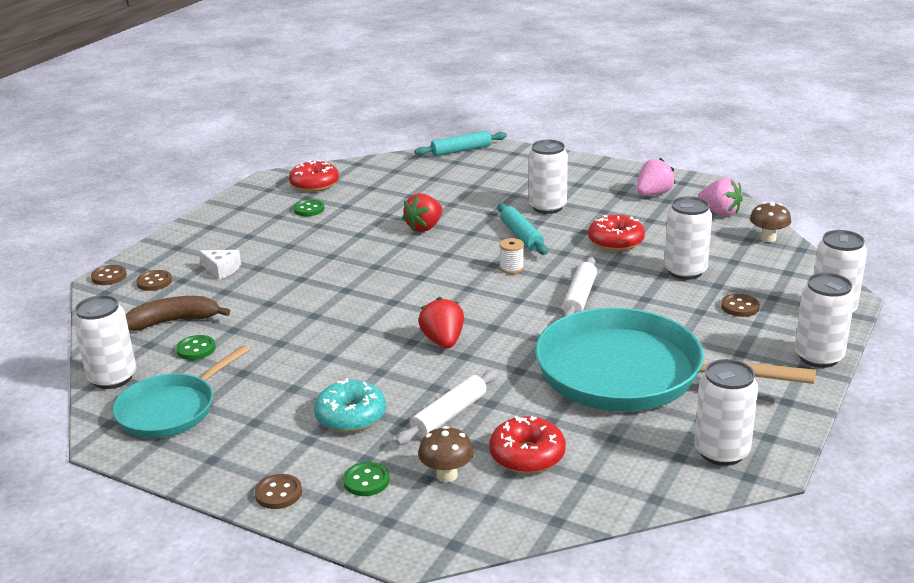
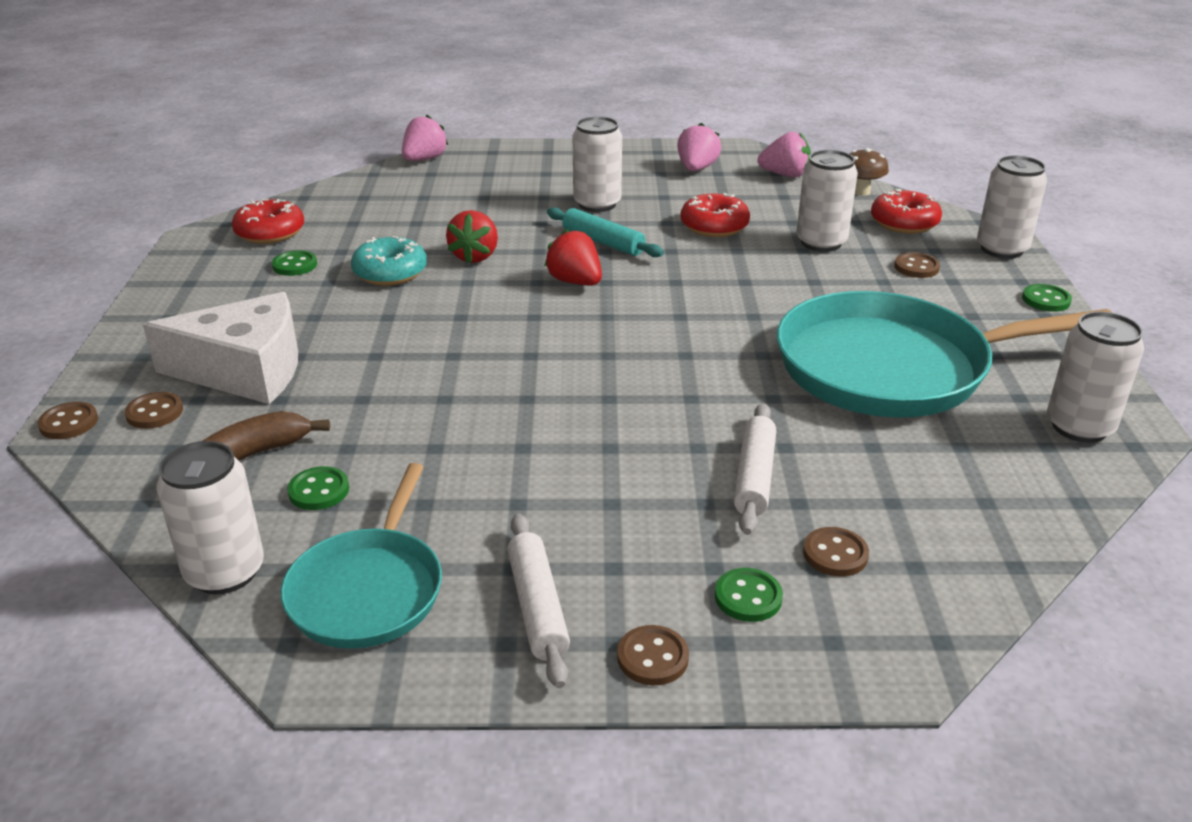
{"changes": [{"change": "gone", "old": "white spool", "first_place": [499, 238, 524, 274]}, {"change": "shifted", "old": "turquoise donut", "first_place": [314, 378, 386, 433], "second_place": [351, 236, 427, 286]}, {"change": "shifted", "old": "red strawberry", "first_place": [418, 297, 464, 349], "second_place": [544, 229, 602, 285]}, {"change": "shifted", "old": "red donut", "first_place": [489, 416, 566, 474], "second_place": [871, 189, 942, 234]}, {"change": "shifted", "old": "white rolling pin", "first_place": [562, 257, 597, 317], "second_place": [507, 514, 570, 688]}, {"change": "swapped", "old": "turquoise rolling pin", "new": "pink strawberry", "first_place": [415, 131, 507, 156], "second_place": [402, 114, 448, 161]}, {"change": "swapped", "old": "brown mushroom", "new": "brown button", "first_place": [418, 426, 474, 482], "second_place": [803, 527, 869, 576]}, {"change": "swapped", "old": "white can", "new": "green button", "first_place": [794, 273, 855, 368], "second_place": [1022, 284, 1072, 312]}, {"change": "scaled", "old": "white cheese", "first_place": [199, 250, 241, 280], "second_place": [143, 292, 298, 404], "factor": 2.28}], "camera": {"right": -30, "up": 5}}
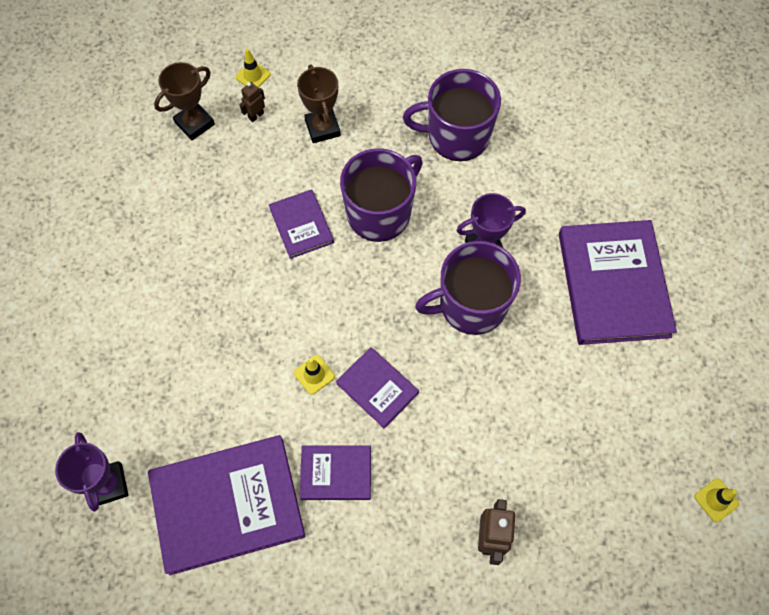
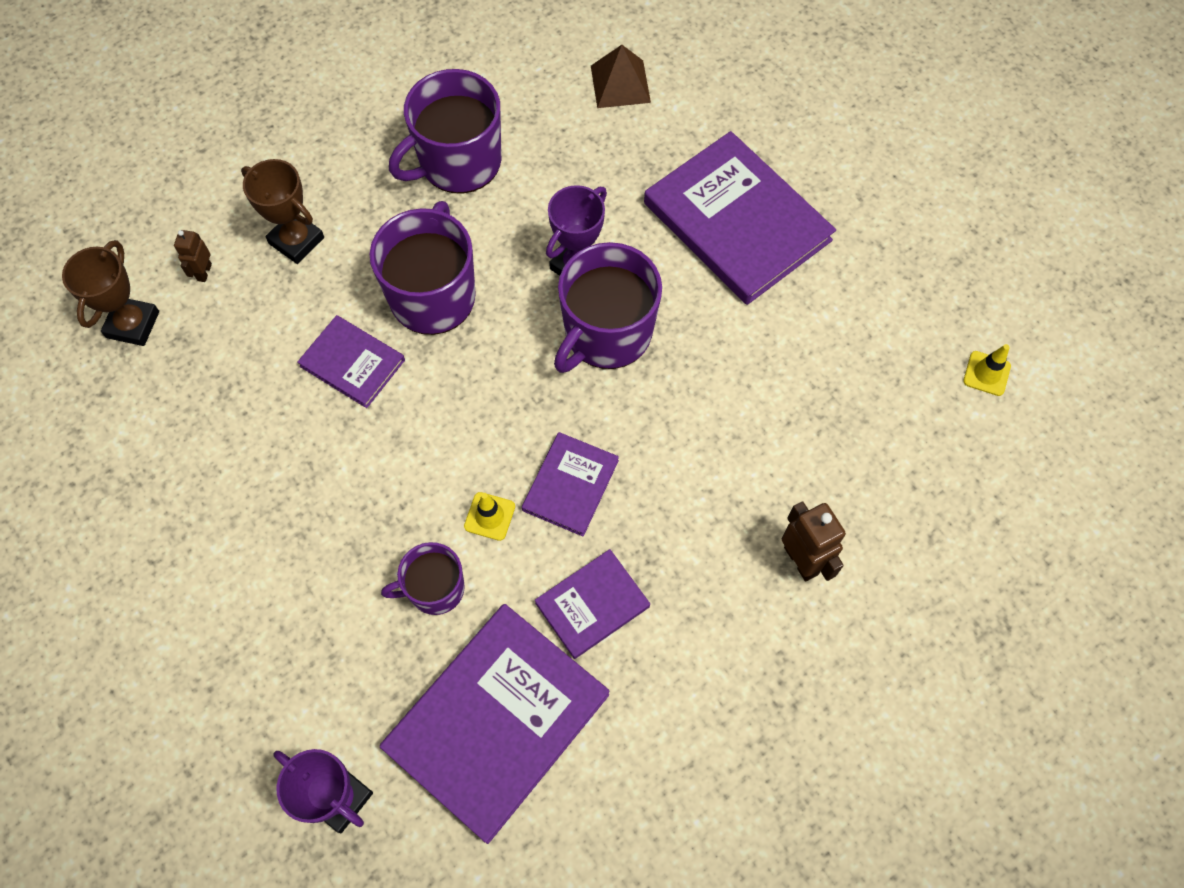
{"changes": [{"change": "gone", "old": "yellow traffic cone", "first_place": [235, 49, 271, 88]}, {"change": "new", "new": "purple mug", "second_place": [381, 542, 465, 615]}, {"change": "new", "new": "brown pyramid", "second_place": [591, 45, 651, 108]}, {"change": "rotated", "old": "purple book", "first_place": [336, 347, 419, 428], "second_place": [522, 432, 619, 536], "degrees": -75}], "camera": {"right": -35, "up": 0}}
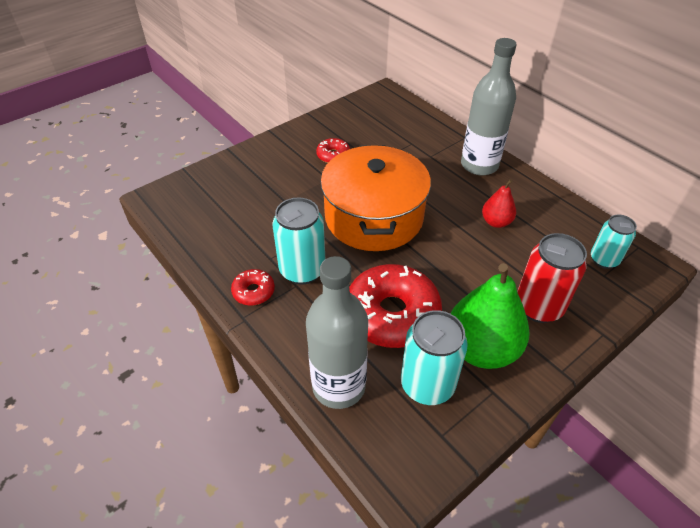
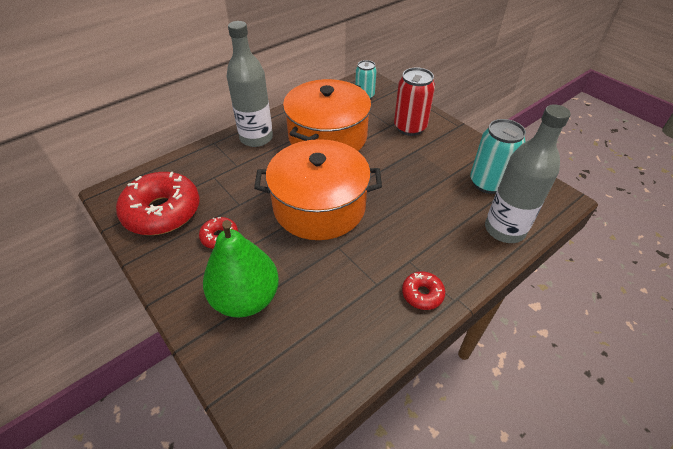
{"changes": [{"change": "gone", "old": "turquoise can", "first_place": [272, 197, 325, 285]}, {"change": "shifted", "old": "red donut", "first_place": [349, 264, 442, 348], "second_place": [116, 172, 200, 235]}, {"change": "shifted", "old": "green pear", "first_place": [450, 263, 530, 369], "second_place": [203, 220, 279, 318]}, {"change": "swapped", "old": "red pear", "new": "orange pot", "first_place": [482, 179, 516, 228], "second_place": [283, 79, 371, 151]}], "camera": {"right": -90, "up": 0}}
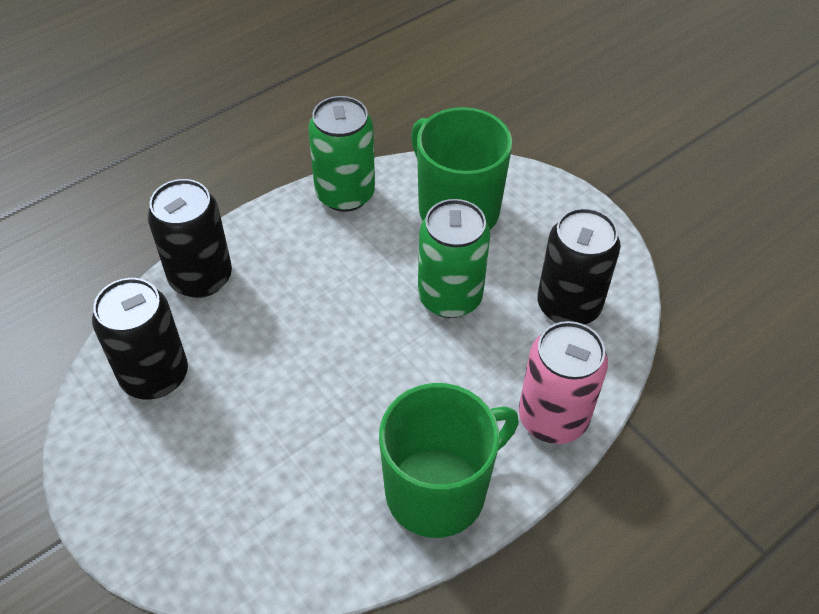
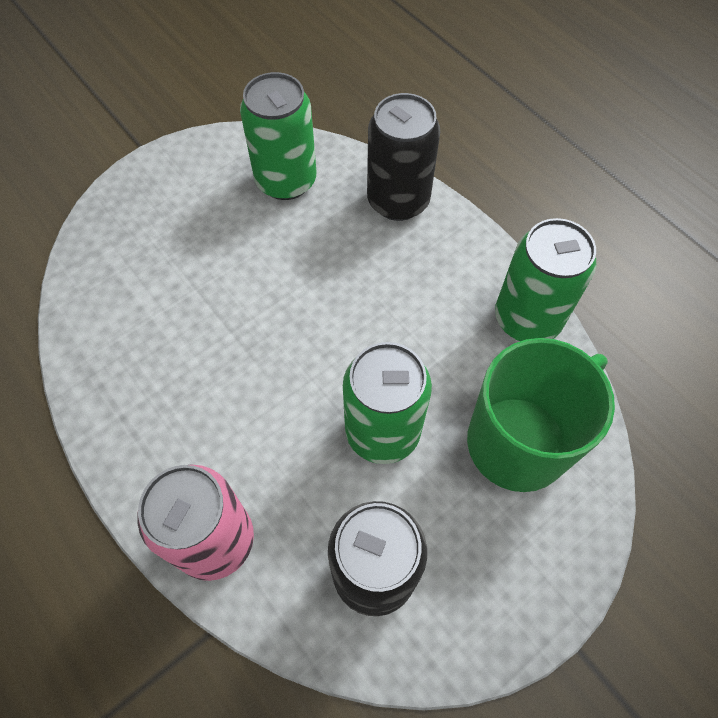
{"changes": [{"change": "gone", "old": "green mug", "first_place": [379, 383, 519, 538]}, {"change": "repainted", "old": "black can", "new": "green can", "first_place": [92, 278, 188, 399], "second_place": [240, 72, 316, 200]}], "camera": {"right": 90, "up": 10}}
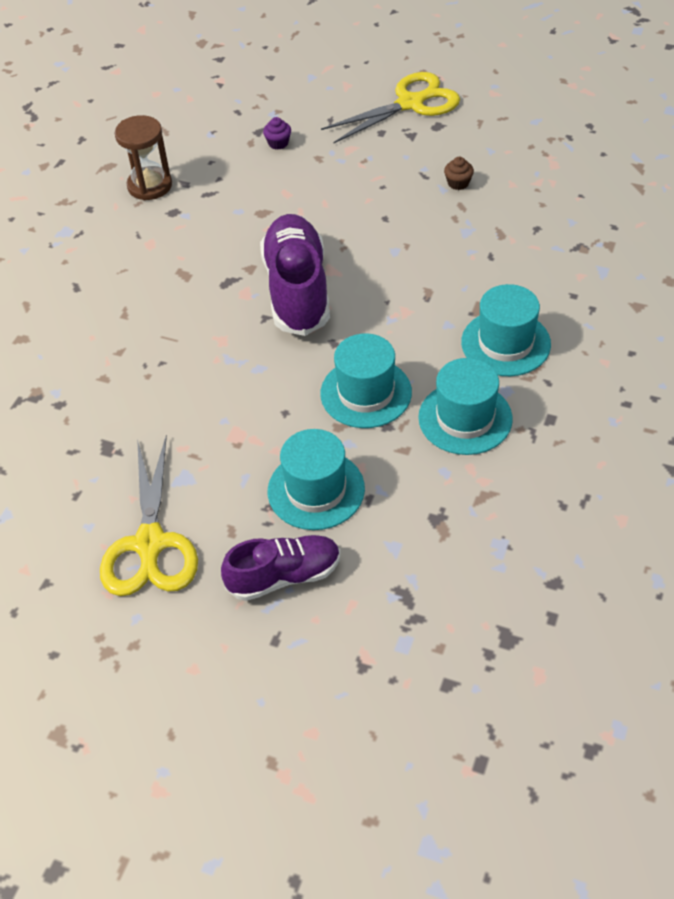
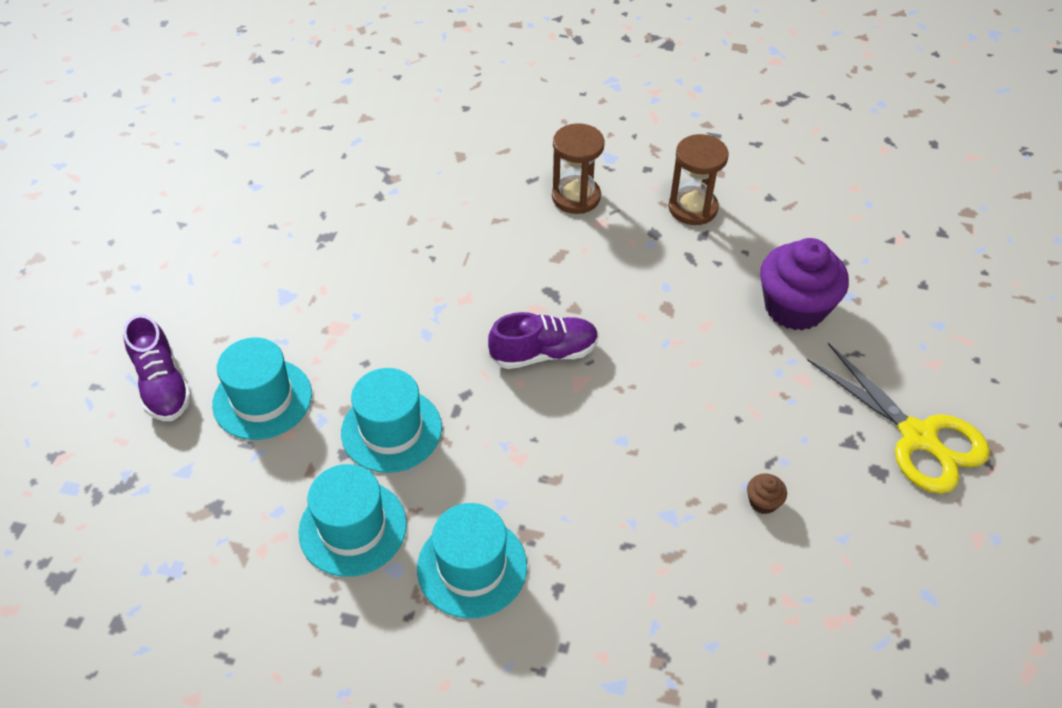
{"changes": [{"change": "gone", "old": "yellow scissors", "first_place": [100, 435, 198, 596]}, {"change": "new", "new": "brown hourglass", "second_place": [552, 123, 605, 214]}, {"change": "scaled", "old": "purple shoe", "first_place": [260, 214, 330, 336], "second_place": [488, 312, 599, 369], "factor": 0.63}, {"change": "scaled", "old": "purple cupcake", "first_place": [263, 117, 291, 150], "second_place": [760, 238, 849, 331], "factor": 2.48}], "camera": {"right": 80, "up": 0}}
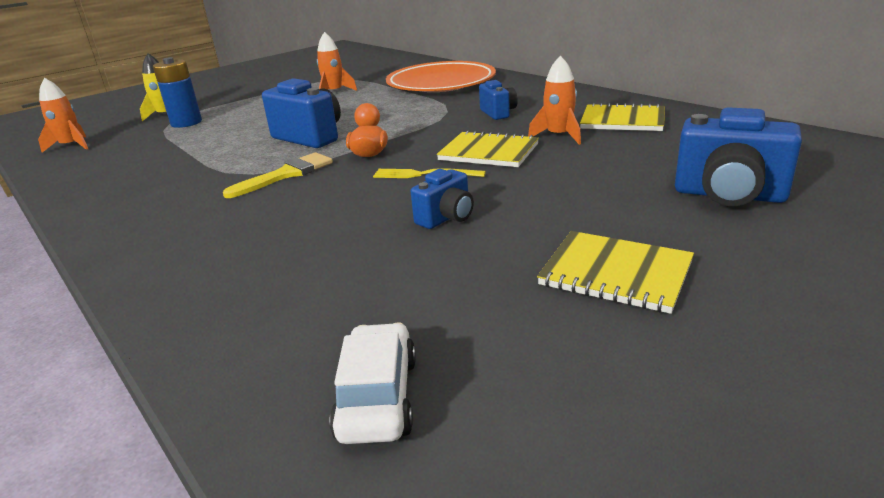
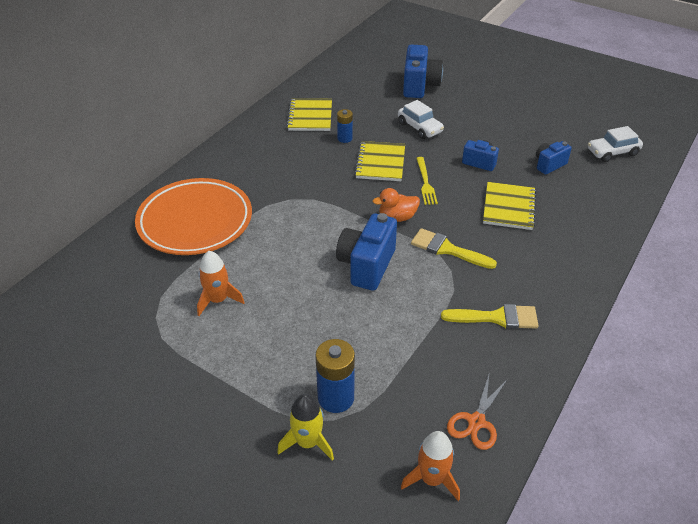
{"changes": [{"change": "new", "new": "white car", "second_place": [398, 100, 444, 139]}, {"change": "new", "new": "yellow brush", "second_place": [441, 304, 539, 329]}, {"change": "new", "new": "orange scissors", "second_place": [447, 375, 508, 450]}, {"change": "shifted", "old": "blue camera", "first_place": [479, 80, 518, 120], "second_place": [536, 141, 572, 175]}, {"change": "shifted", "old": "yellow notebook", "first_place": [537, 231, 694, 314], "second_place": [483, 182, 537, 230]}, {"change": "swapped", "old": "orange rocket", "new": "blue battery", "first_place": [528, 56, 581, 145], "second_place": [337, 109, 353, 143]}], "camera": {"right": -110, "up": 15}}
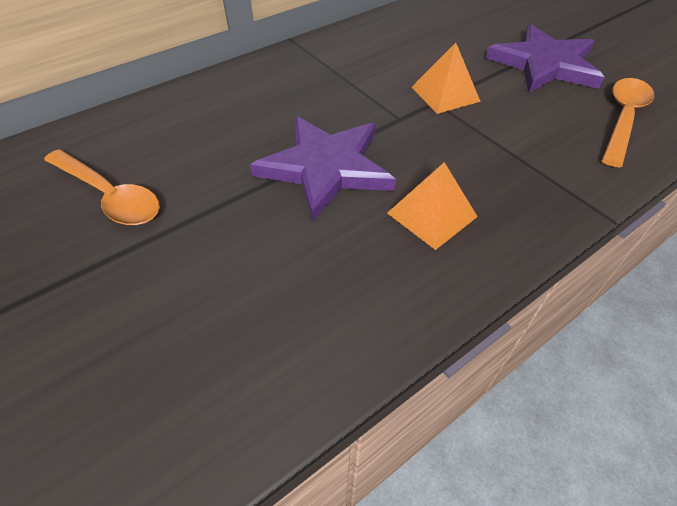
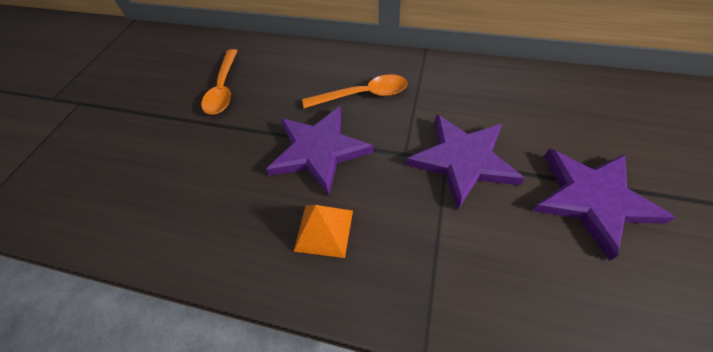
{"changes": [{"change": "shifted", "old": "orange spoon", "first_place": [602, 78, 654, 167], "second_place": [302, 74, 408, 108]}, {"change": "swapped", "old": "orange pyramid", "new": "purple star", "first_place": [411, 43, 481, 114], "second_place": [406, 114, 525, 209]}], "camera": {"right": 55, "up": 5}}
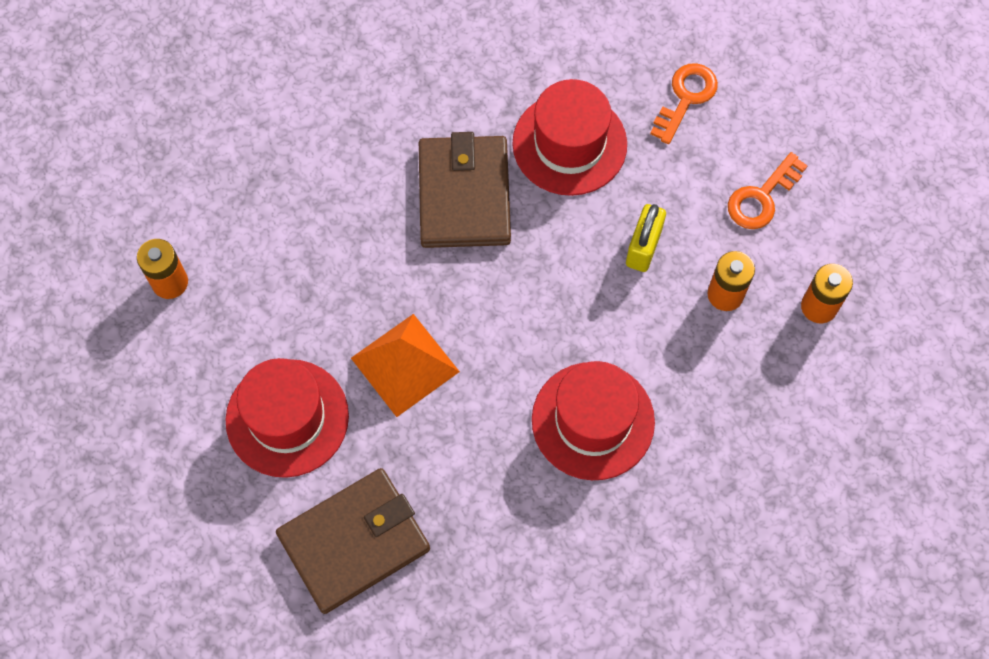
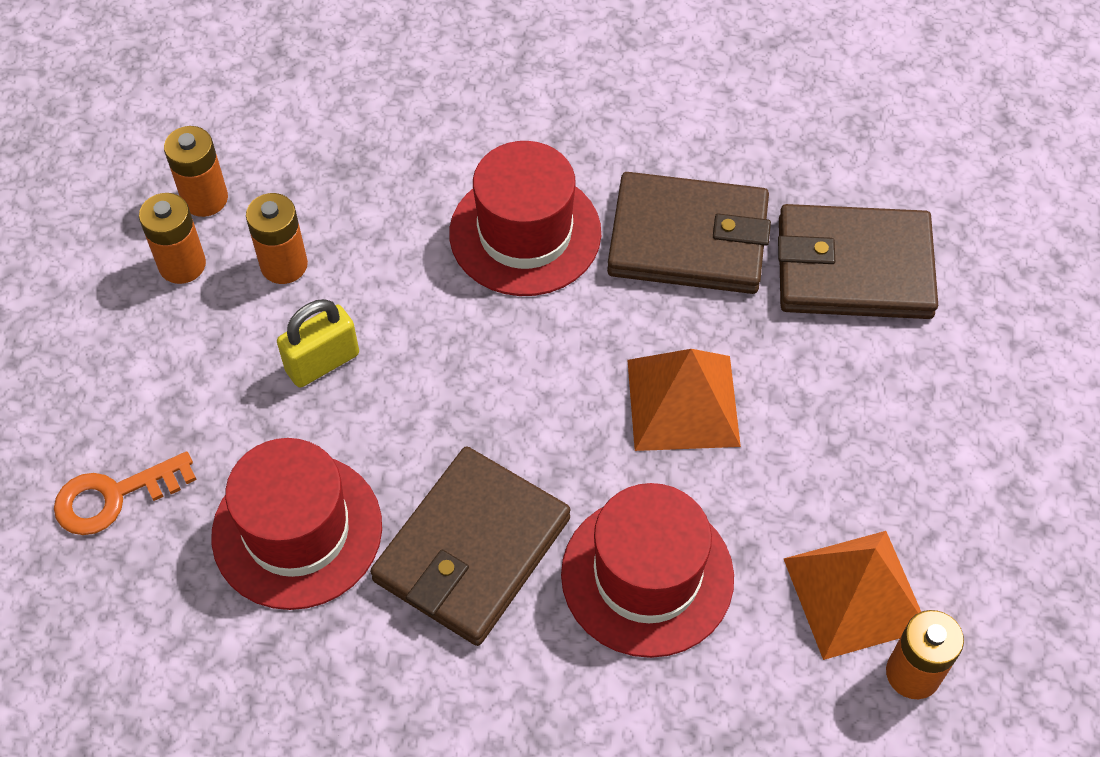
{"changes": [{"change": "gone", "old": "orange key", "first_place": [728, 152, 808, 229]}, {"change": "new", "new": "orange battery", "second_place": [139, 193, 206, 284]}, {"change": "new", "new": "brown wallet", "second_place": [607, 172, 771, 294]}, {"change": "new", "new": "orange pyramid", "second_place": [784, 531, 921, 660]}, {"change": "shifted", "old": "red hat", "first_place": [226, 358, 349, 478], "second_place": [561, 483, 734, 658]}], "camera": {"right": -145, "up": -10}}
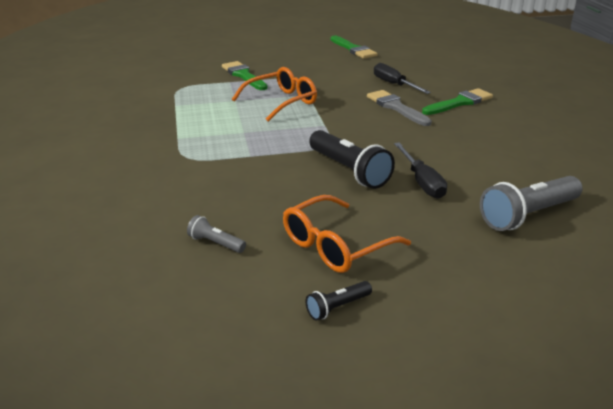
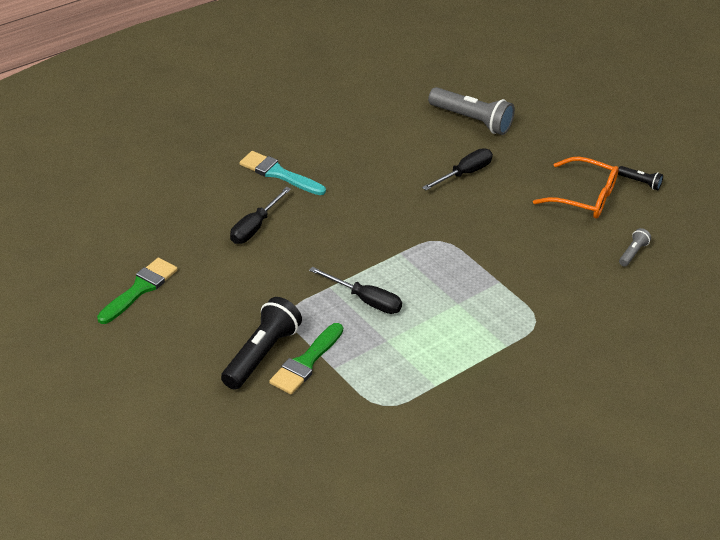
{"changes": [{"change": "gone", "old": "grey brush", "first_place": [367, 90, 432, 126]}, {"change": "shifted", "old": "black flashlight", "first_place": [309, 130, 395, 189], "second_place": [221, 297, 302, 390]}, {"change": "swapped", "old": "orange glasses", "new": "black screwdriver", "first_place": [232, 67, 317, 122], "second_place": [309, 267, 402, 314]}, {"change": "repainted", "old": "green brush", "new": "turquoise brush", "first_place": [422, 88, 493, 115], "second_place": [240, 151, 326, 195]}, {"change": "rotated", "old": "grey flashlight", "first_place": [187, 215, 246, 253], "second_place": [619, 228, 651, 267], "degrees": -150}], "camera": {"right": -120, "up": 10}}
